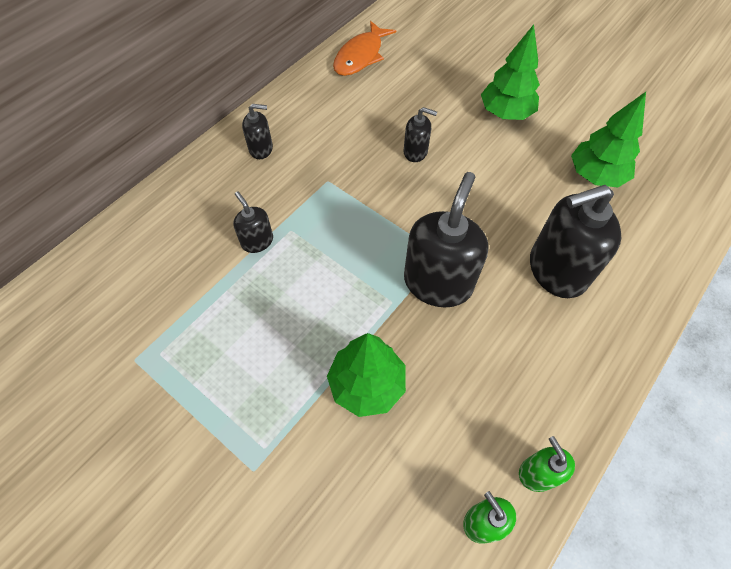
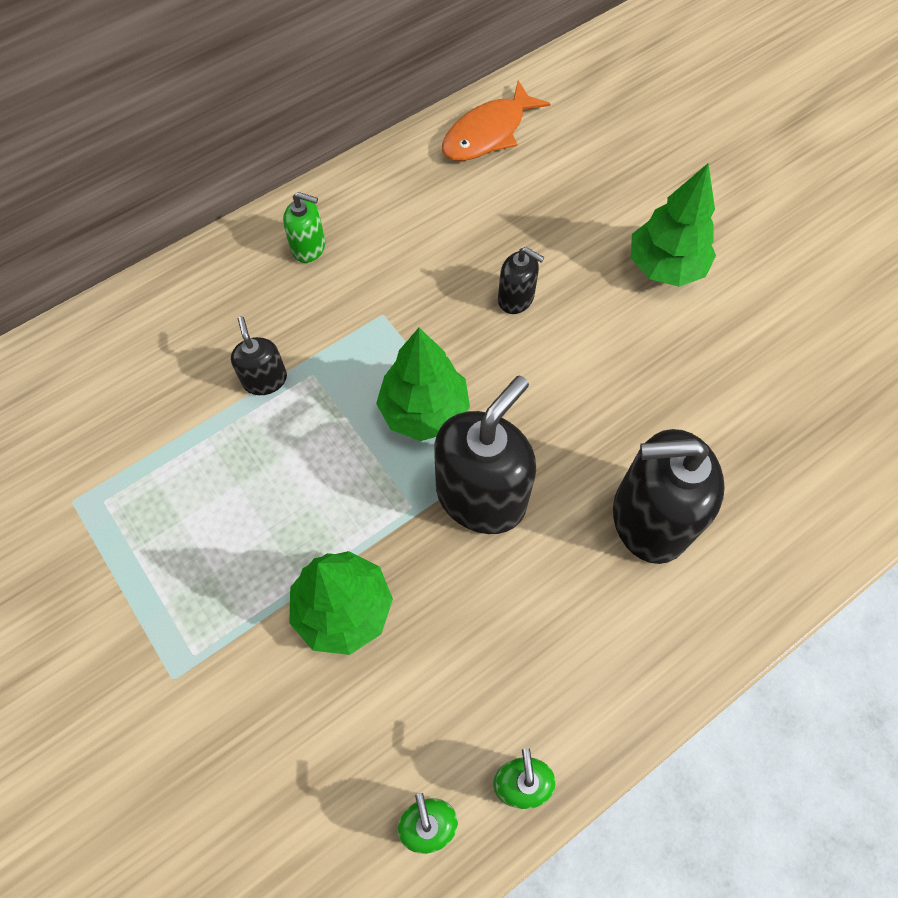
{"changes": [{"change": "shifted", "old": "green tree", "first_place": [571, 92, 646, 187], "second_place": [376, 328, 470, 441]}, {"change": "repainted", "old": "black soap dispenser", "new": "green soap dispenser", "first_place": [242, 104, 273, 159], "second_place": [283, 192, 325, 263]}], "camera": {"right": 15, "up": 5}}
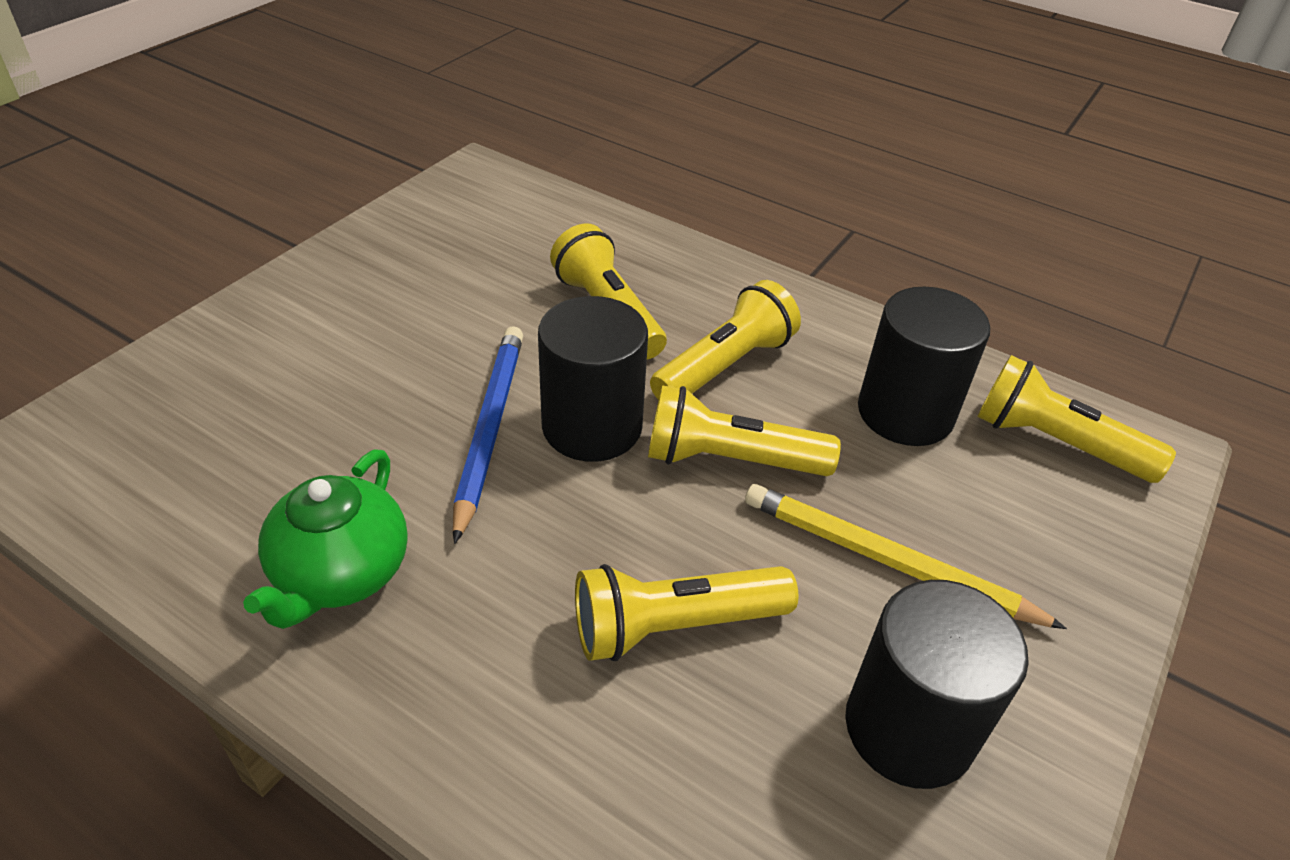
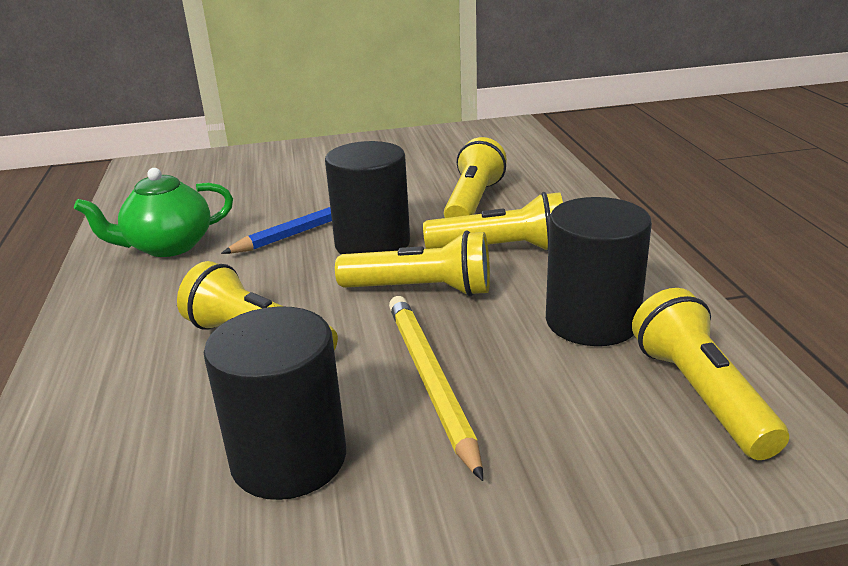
{"changes": [{"change": "rotated", "old": "yellow flashlight", "first_place": [648, 385, 841, 476], "second_place": [335, 230, 490, 296], "degrees": 135}], "camera": {"right": 50, "up": -15}}
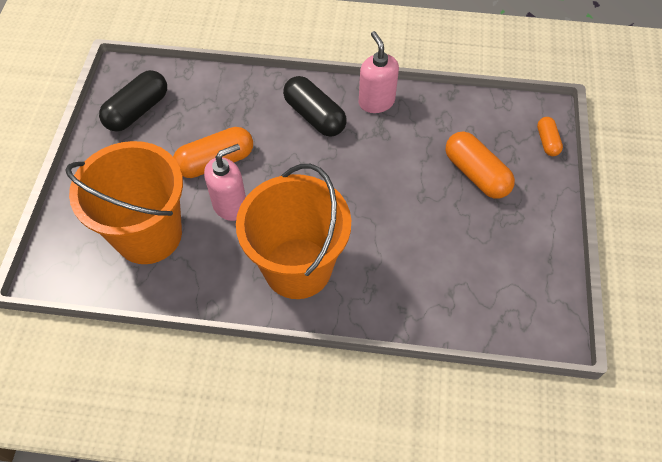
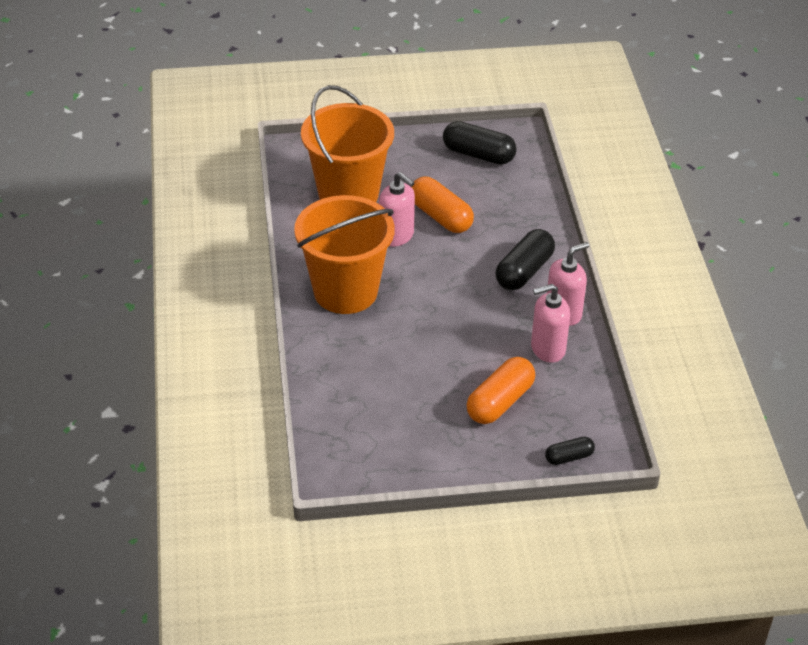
{"changes": [{"change": "new", "new": "pink soap dispenser", "second_place": [531, 284, 570, 363]}, {"change": "repainted", "old": "orange capsule", "new": "black capsule", "first_place": [537, 117, 563, 156], "second_place": [545, 437, 595, 465]}], "camera": {"right": 75, "up": -15}}
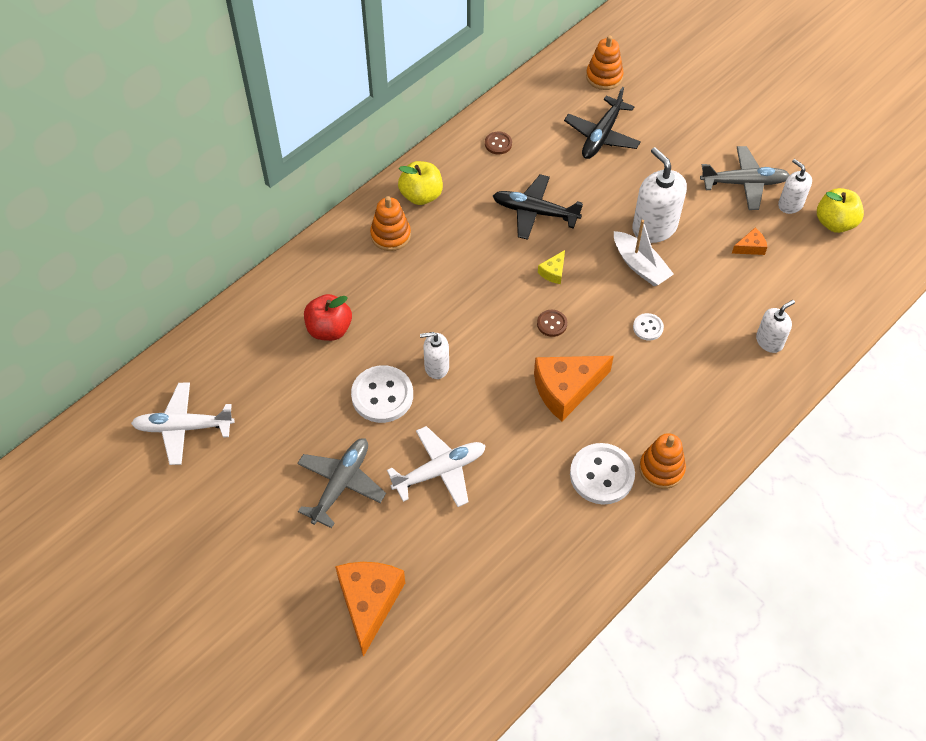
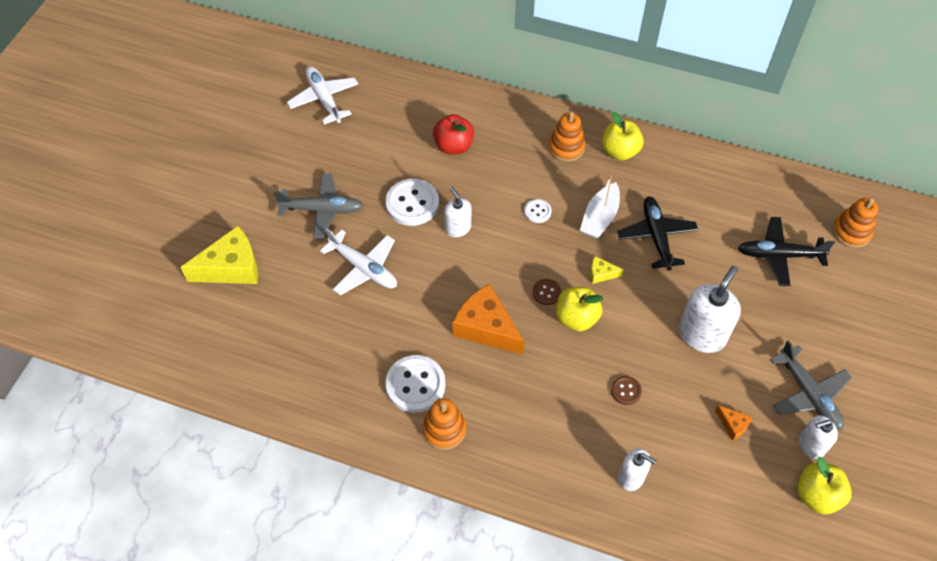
{"changes": [{"change": "new", "new": "yellow apple", "second_place": [556, 287, 604, 331]}, {"change": "shifted", "old": "brown button", "first_place": [485, 132, 512, 155], "second_place": [611, 376, 642, 405]}, {"change": "shifted", "old": "white boat", "first_place": [614, 220, 674, 286], "second_place": [580, 175, 620, 239]}, {"change": "shifted", "old": "white button", "first_place": [633, 313, 664, 341], "second_place": [524, 199, 551, 223]}, {"change": "repainted", "old": "orange cheese", "new": "yellow cheese", "first_place": [335, 562, 405, 657], "second_place": [181, 226, 258, 284]}, {"change": "rotated", "old": "white soap dispenser", "first_place": [778, 159, 812, 214], "second_place": [799, 415, 838, 459], "degrees": -135}], "camera": {"right": 65, "up": 0}}
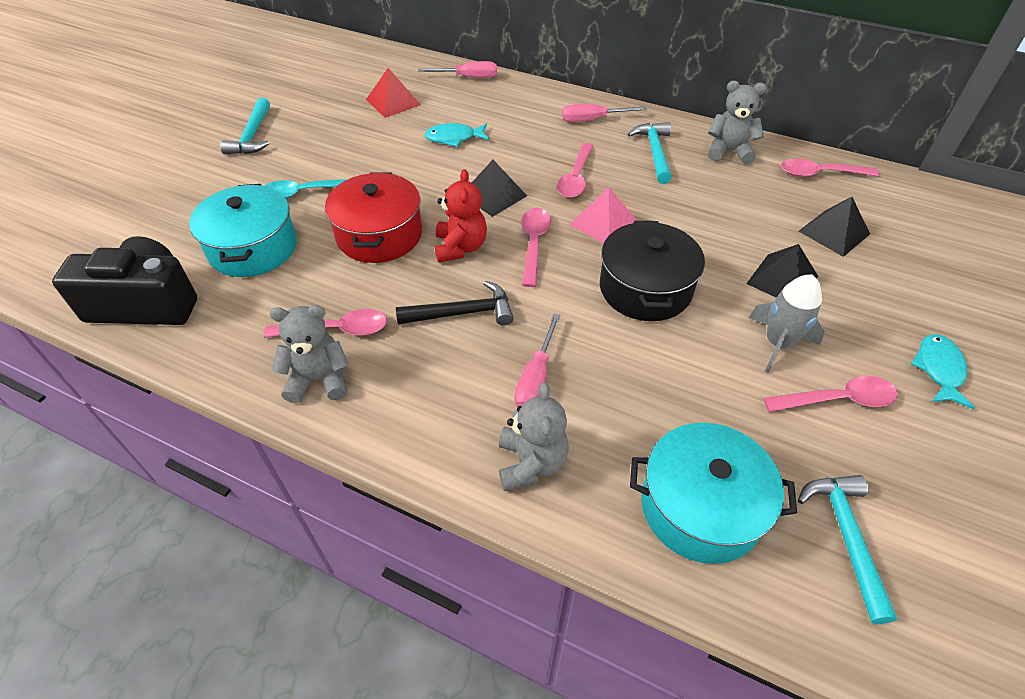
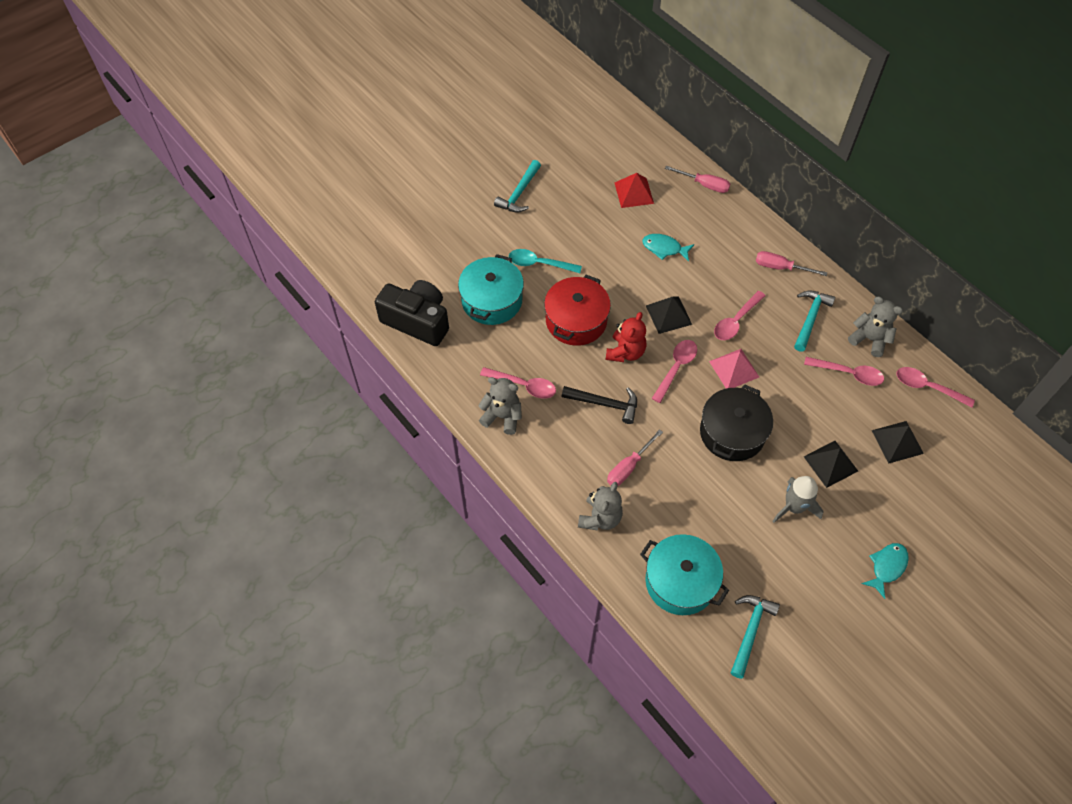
{"changes": [{"change": "shifted", "old": "pink spoon", "first_place": [763, 376, 898, 412], "second_place": [804, 357, 884, 386]}], "camera": {"right": 25, "up": 10}}
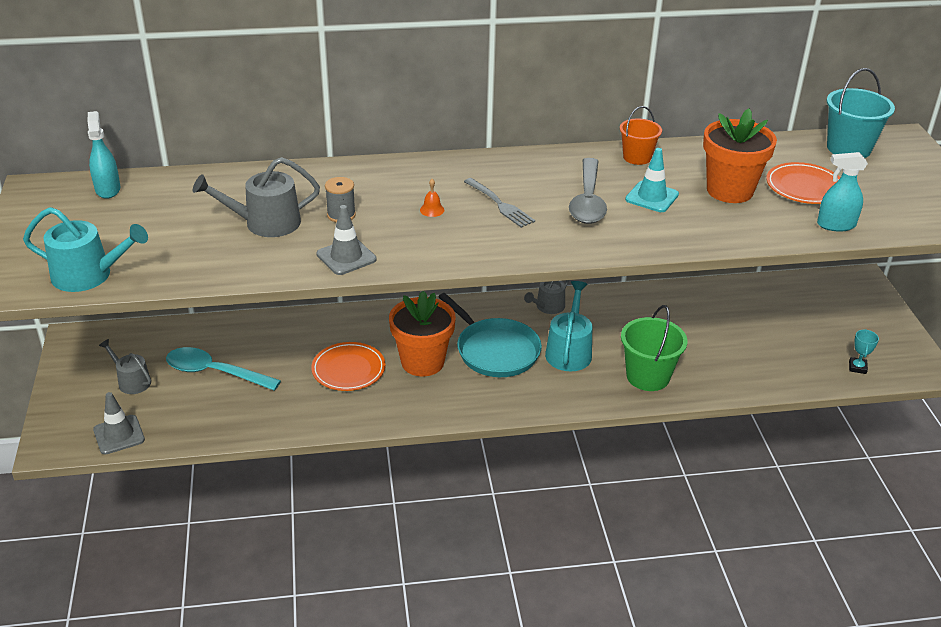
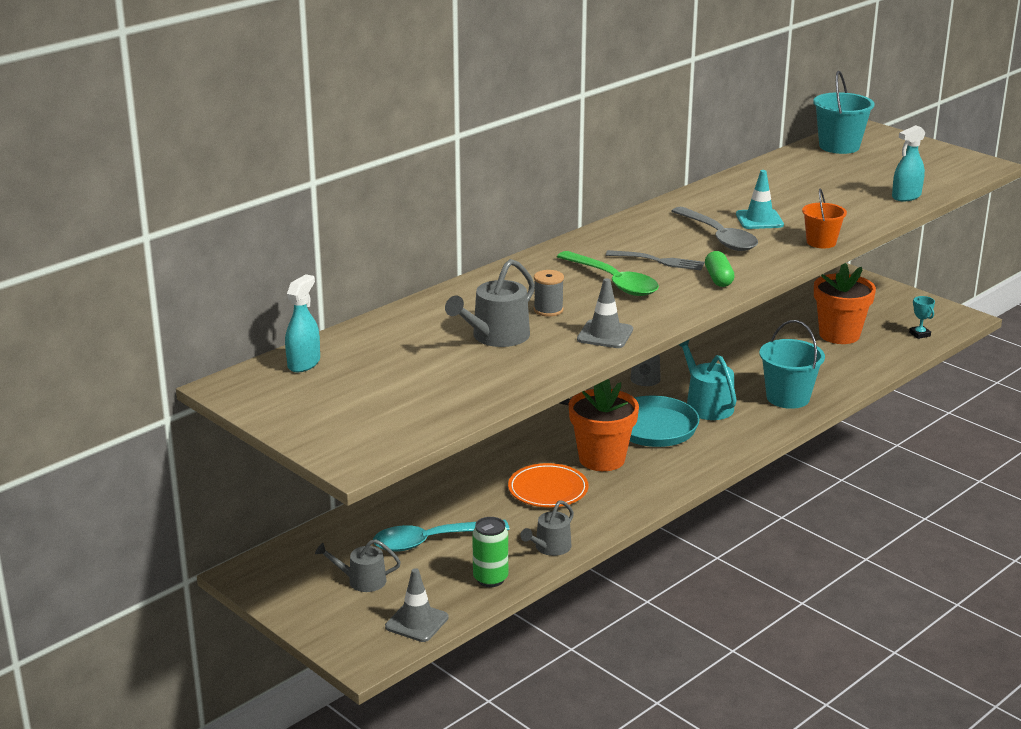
{"changes": [{"change": "gone", "old": "turquoise watering can", "first_place": [23, 207, 148, 292]}, {"change": "gone", "old": "orange plate", "first_place": [766, 162, 841, 204]}, {"change": "new", "new": "green can", "second_place": [472, 517, 508, 587]}, {"change": "new", "new": "grey watering can", "second_place": [520, 500, 574, 556]}, {"change": "new", "new": "green capsule", "second_place": [705, 251, 735, 287]}, {"change": "shifted", "old": "orange bucket", "first_place": [620, 106, 662, 165], "second_place": [802, 188, 847, 248]}, {"change": "shifted", "old": "orange flower pot", "first_place": [703, 108, 777, 203], "second_place": [814, 263, 876, 344]}, {"change": "swapped", "old": "orange bell", "new": "green spoon", "first_place": [420, 179, 444, 217], "second_place": [557, 251, 659, 296]}, {"change": "repainted", "old": "green bucket", "new": "turquoise bucket", "first_place": [621, 305, 687, 391], "second_place": [759, 320, 825, 409]}, {"change": "rotated", "old": "turquoise spray bottle", "first_place": [87, 111, 120, 199], "second_place": [285, 274, 320, 372], "degrees": 75}], "camera": {"right": -35, "up": -10}}
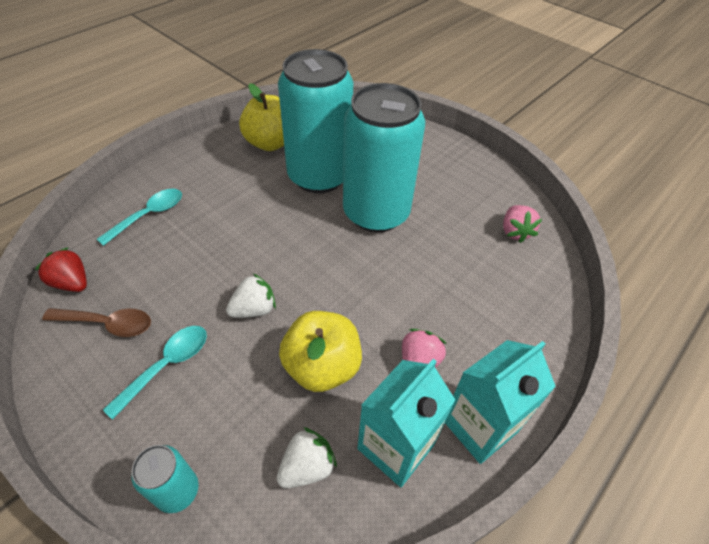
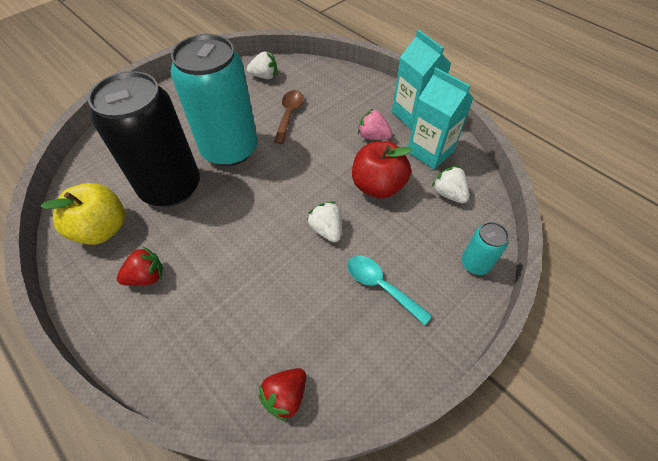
{"changes": [{"change": "gone", "old": "turquoise spoon", "first_place": [97, 189, 182, 246]}, {"change": "new", "new": "red strawberry", "second_place": [117, 246, 164, 286]}, {"change": "shifted", "old": "brown spoon", "first_place": [42, 308, 151, 337], "second_place": [274, 90, 304, 144]}, {"change": "repainted", "old": "turquoise can", "new": "black can", "first_place": [278, 49, 353, 193], "second_place": [88, 71, 200, 207]}, {"change": "repainted", "old": "yellow apple", "new": "red apple", "first_place": [279, 311, 362, 392], "second_place": [352, 141, 412, 199]}, {"change": "repainted", "old": "pink strawberry", "new": "white strawberry", "first_place": [503, 205, 542, 243], "second_place": [247, 51, 277, 79]}], "camera": {"right": -85, "up": 5}}
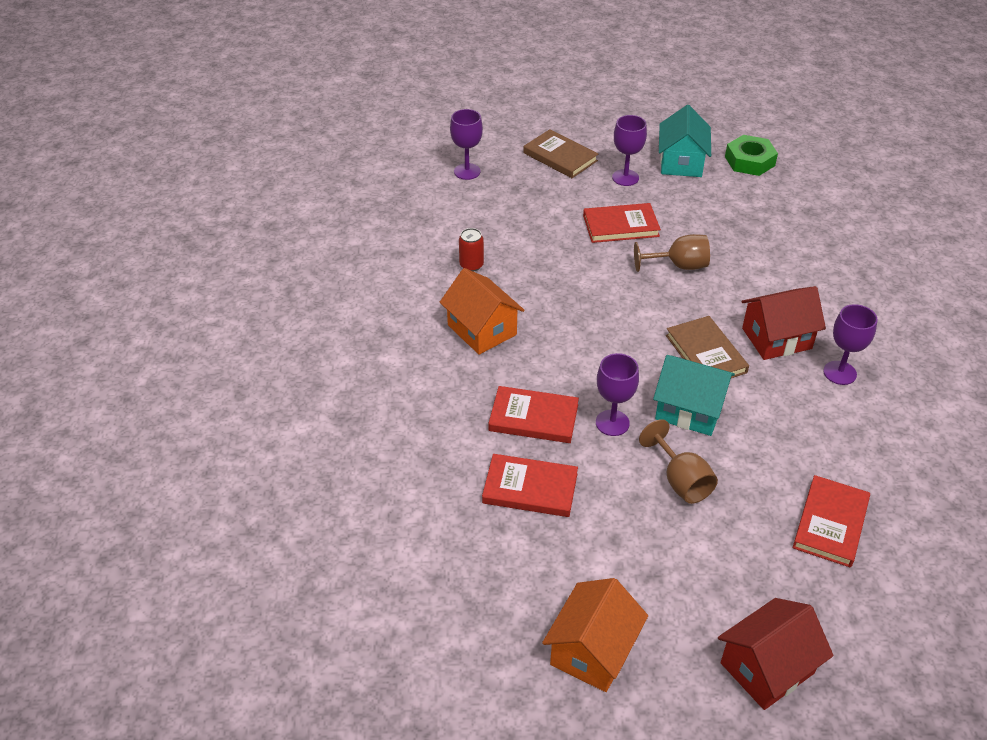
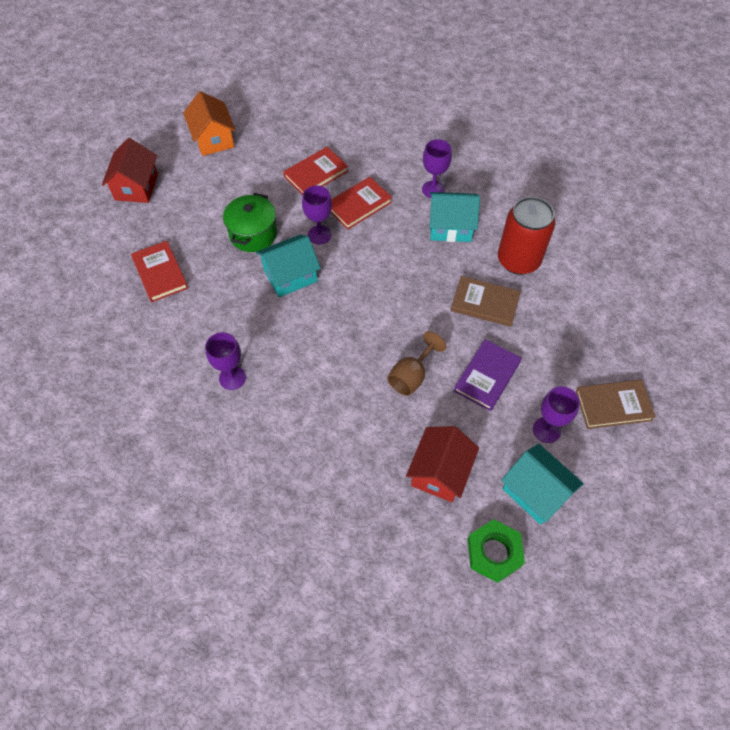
{"changes": [{"change": "shifted", "old": "purple goblet", "first_place": [450, 109, 483, 180], "second_place": [422, 139, 452, 198]}, {"change": "shifted", "old": "brown book", "first_place": [666, 316, 749, 378], "second_place": [451, 276, 521, 327]}, {"change": "shifted", "old": "red house", "first_place": [742, 286, 826, 360], "second_place": [406, 426, 479, 502]}, {"change": "swapped", "old": "brown goblet", "new": "green pot", "first_place": [639, 419, 718, 504], "second_place": [223, 193, 277, 252]}, {"change": "repainted", "old": "orange house", "new": "turquoise house", "first_place": [440, 268, 525, 355], "second_place": [430, 192, 480, 242]}, {"change": "repainted", "old": "red book", "new": "purple book", "first_place": [583, 203, 661, 243], "second_place": [454, 339, 522, 411]}, {"change": "scaled", "old": "red can", "first_place": [459, 228, 484, 272], "second_place": [498, 197, 555, 275], "factor": 2.19}], "camera": {"right": 130, "up": 15}}
